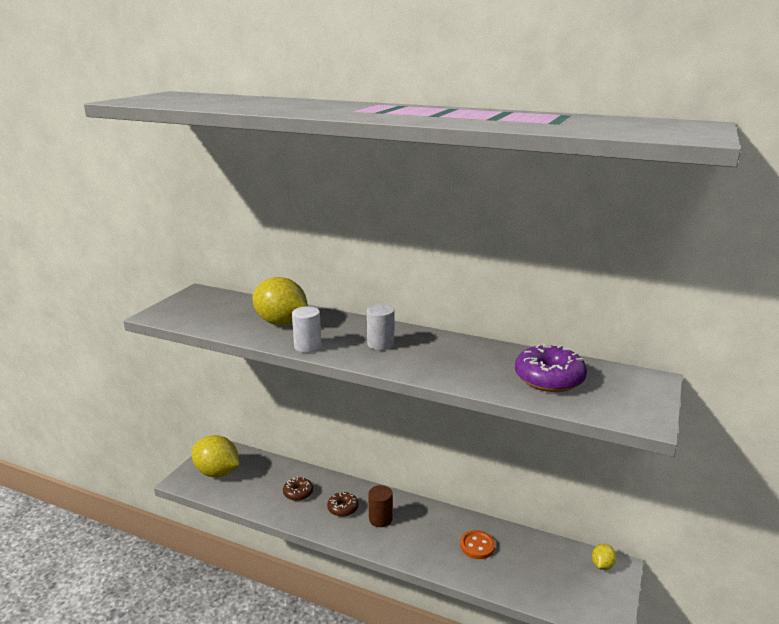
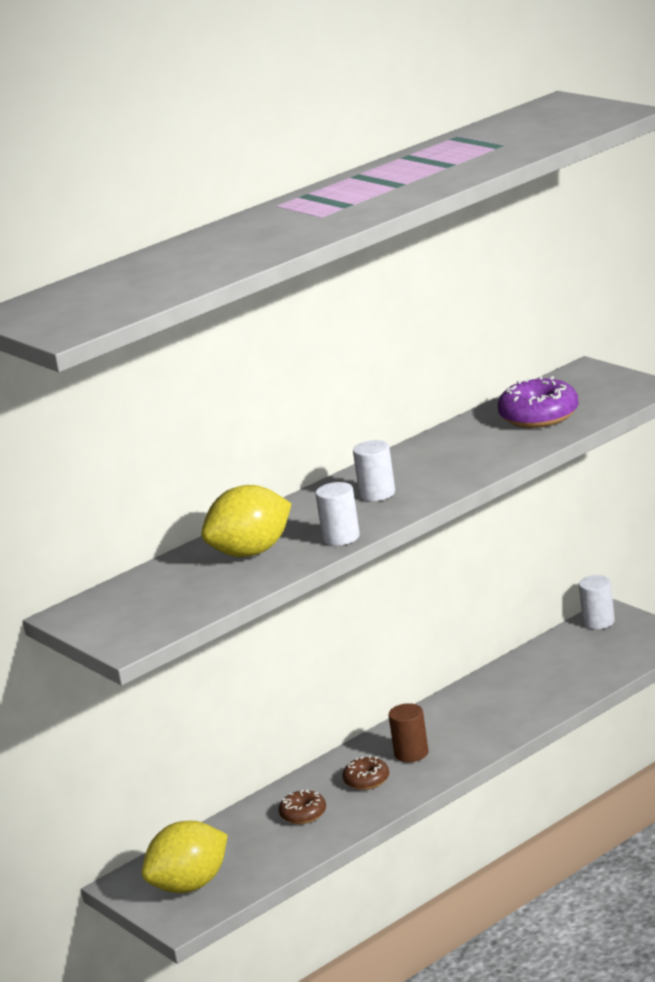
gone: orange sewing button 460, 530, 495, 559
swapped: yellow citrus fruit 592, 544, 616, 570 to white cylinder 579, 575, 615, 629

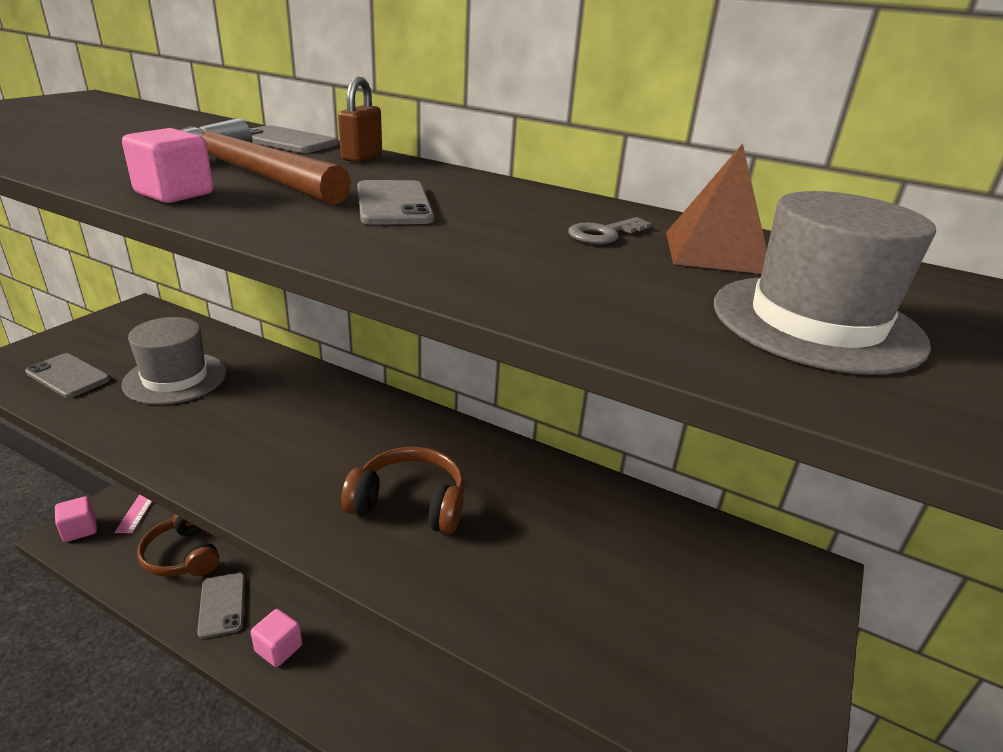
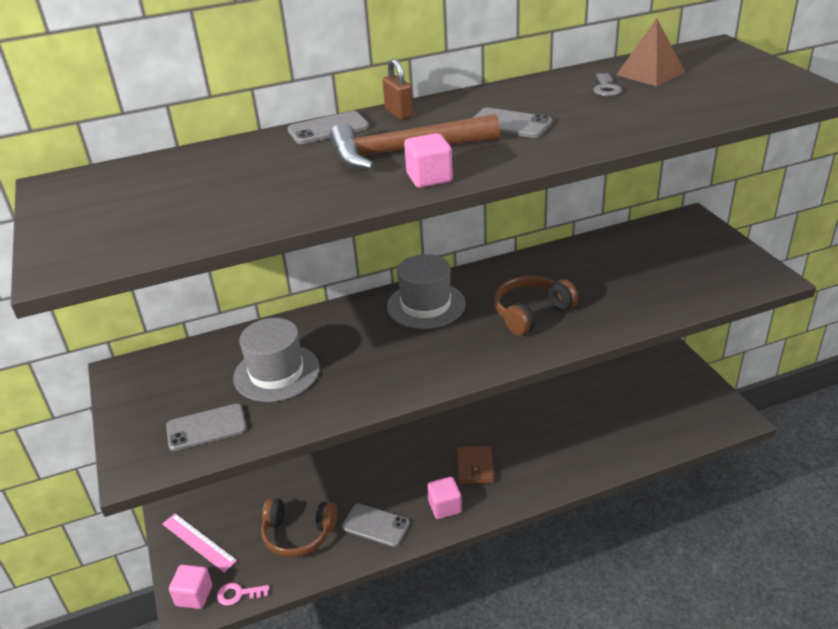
new: dark brown wallet 457, 446, 494, 484; pink door key 217, 583, 269, 606
shifted: ash-grey hat 714, 191, 936, 375 to 387, 254, 466, 329

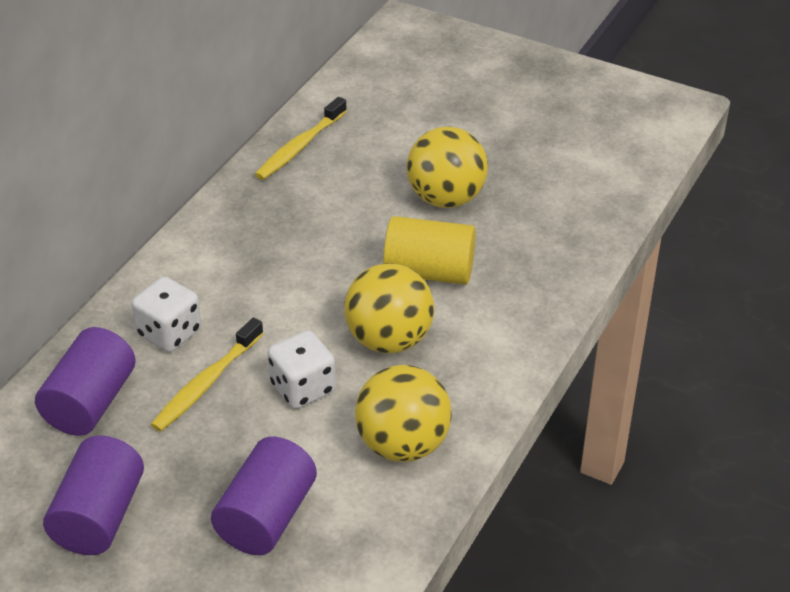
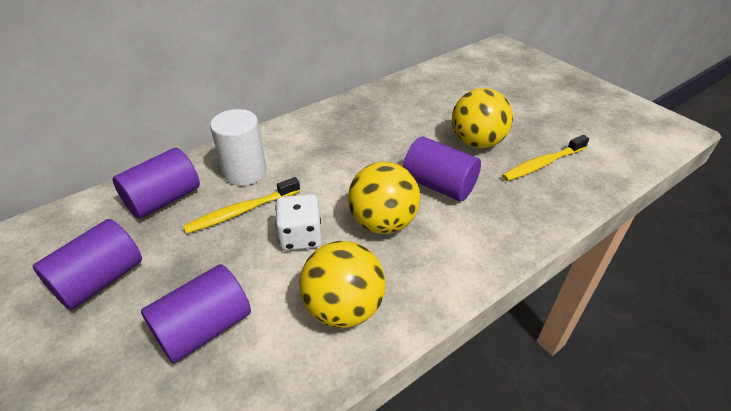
shifted: yellow tooth brush 255, 97, 347, 180 to 502, 135, 589, 181
swapped: white die 132, 277, 202, 352 to white cylinder 210, 109, 266, 186
repainted: yellow cylinder 383, 216, 476, 285 to purple cylinder 403, 137, 481, 201

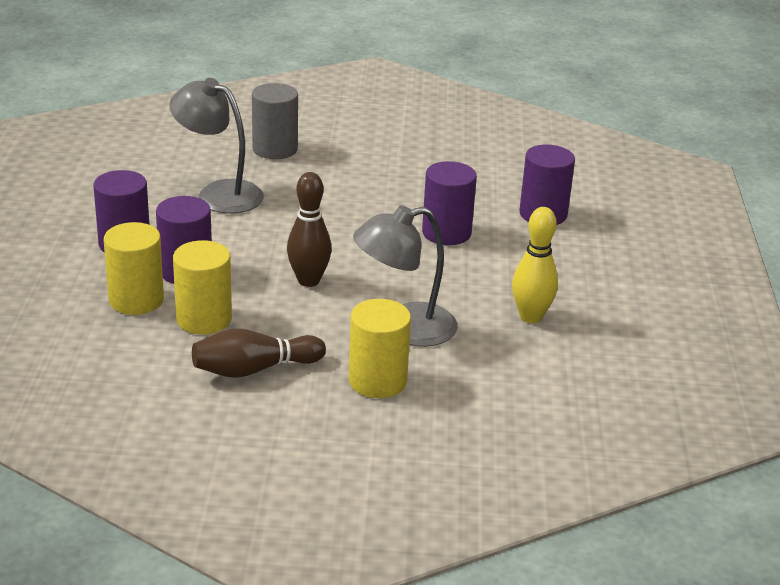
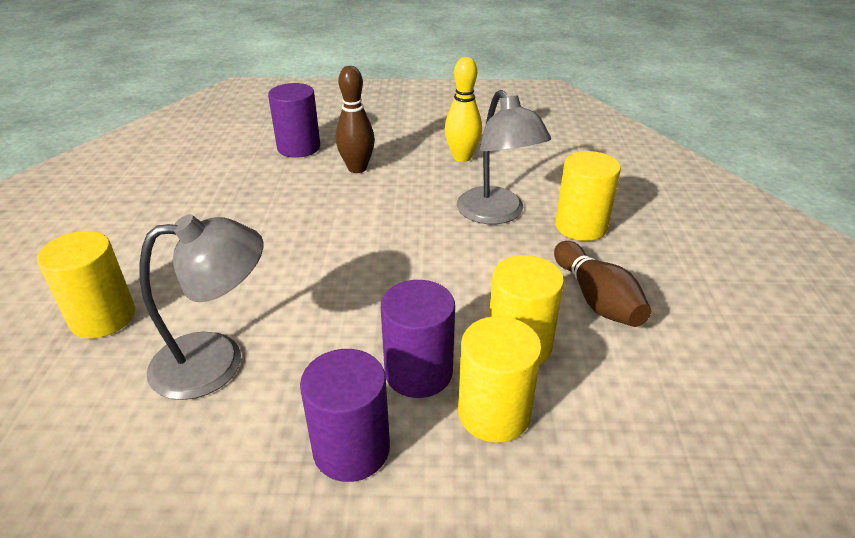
gone: purple cylinder 422, 161, 477, 245
shifted: dark brown skittle 287, 172, 332, 287 to 336, 66, 375, 173
repainted: ash-grey cylinder 252, 83, 298, 159 to yellow cylinder 37, 231, 135, 338
rotated: ash-grey reading lamp 169, 78, 264, 214 = 140, 214, 263, 400 135 degrees counterclockwise

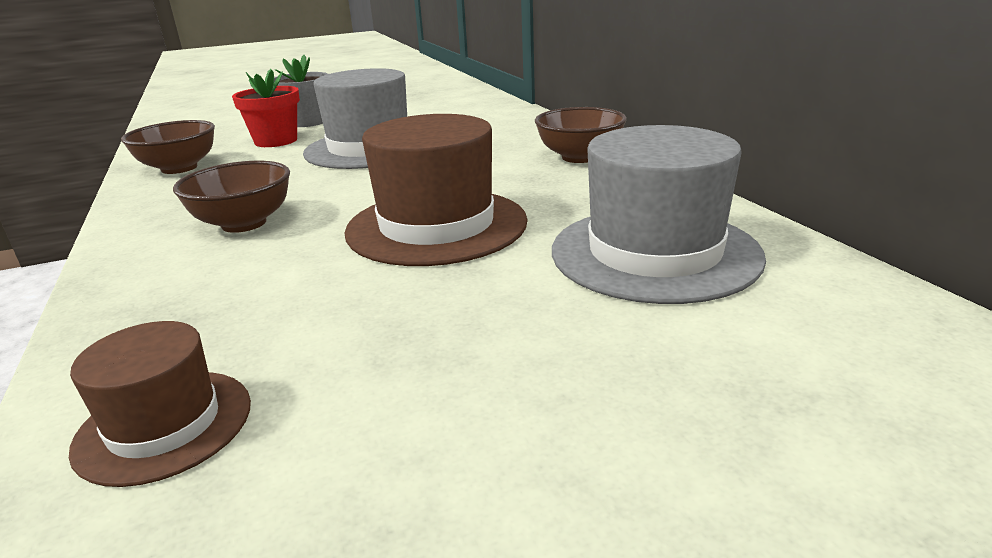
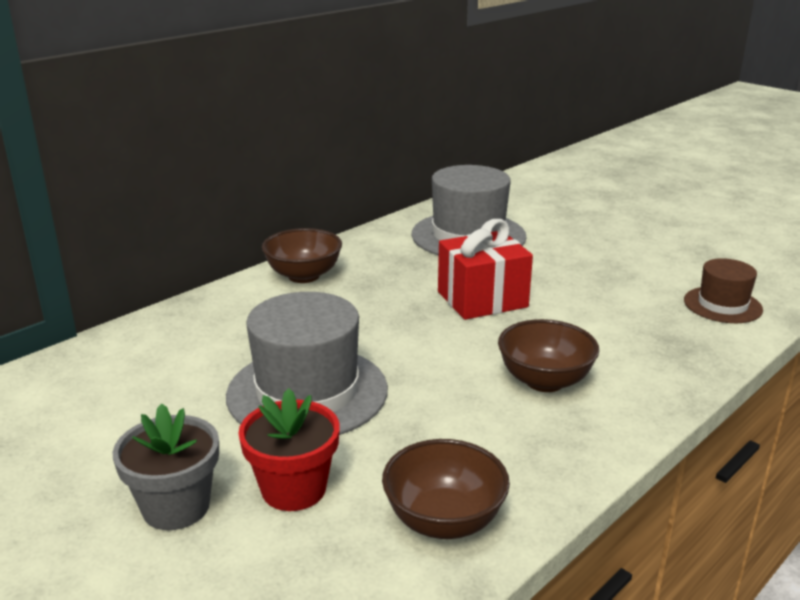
swapped: dark brown hat 344, 114, 528, 266 to red present 438, 219, 533, 320

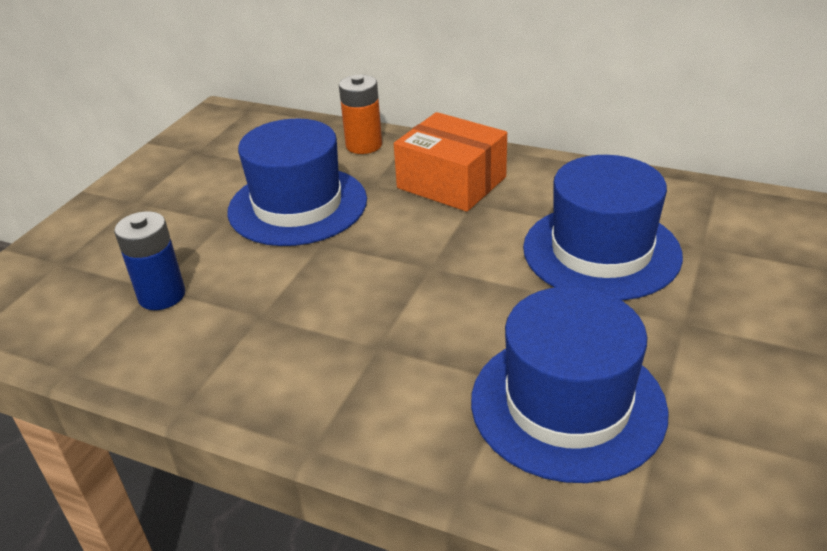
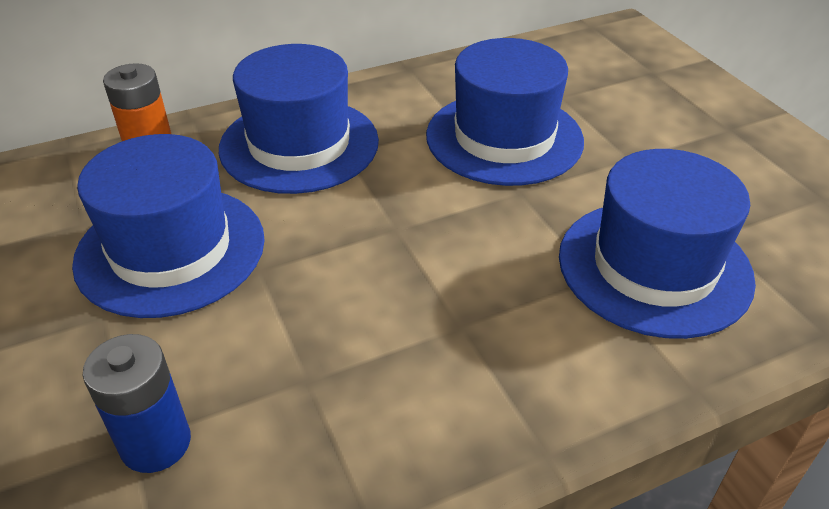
swapped: orange package 394, 112, 507, 212 to royal blue hat 219, 44, 379, 194

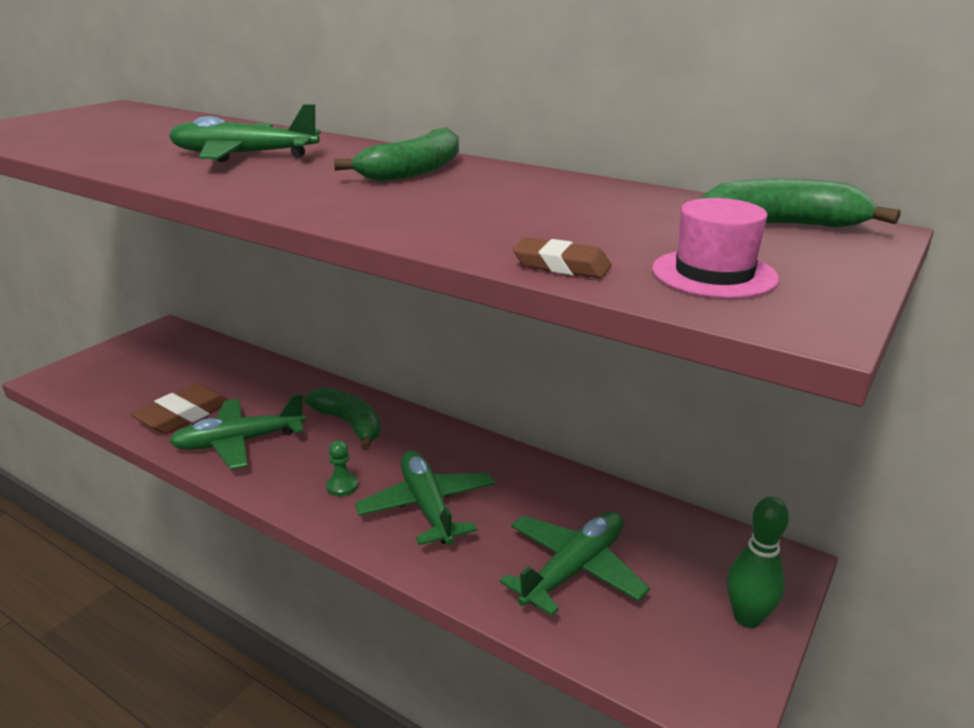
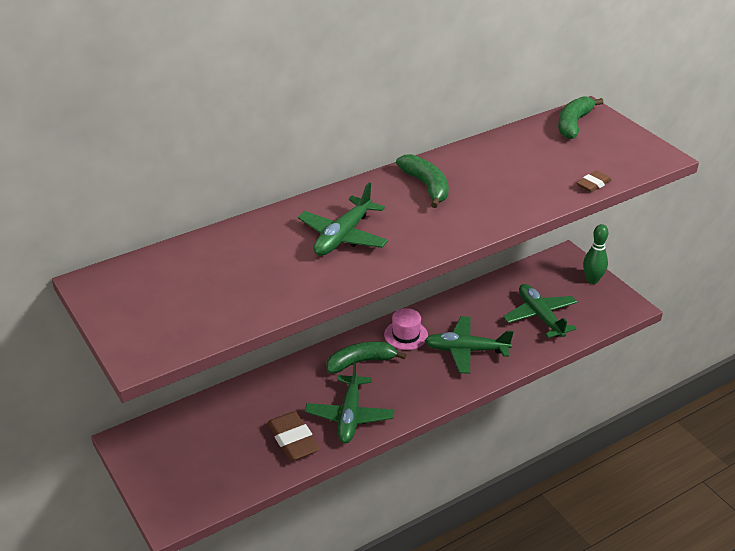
gone: green game pawn 326, 441, 358, 496
shifted: pink hat 652, 198, 779, 298 to 384, 308, 428, 350

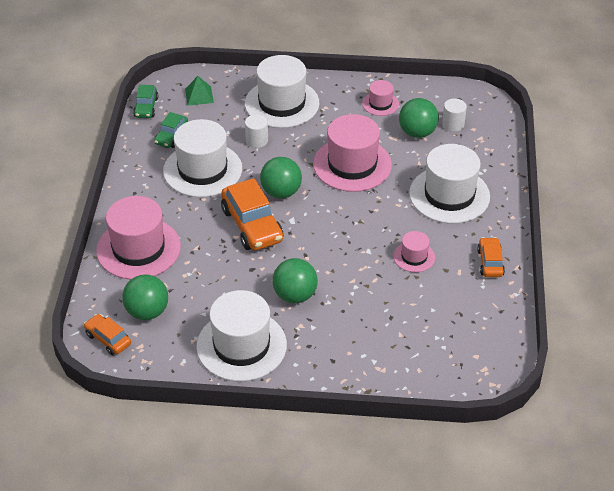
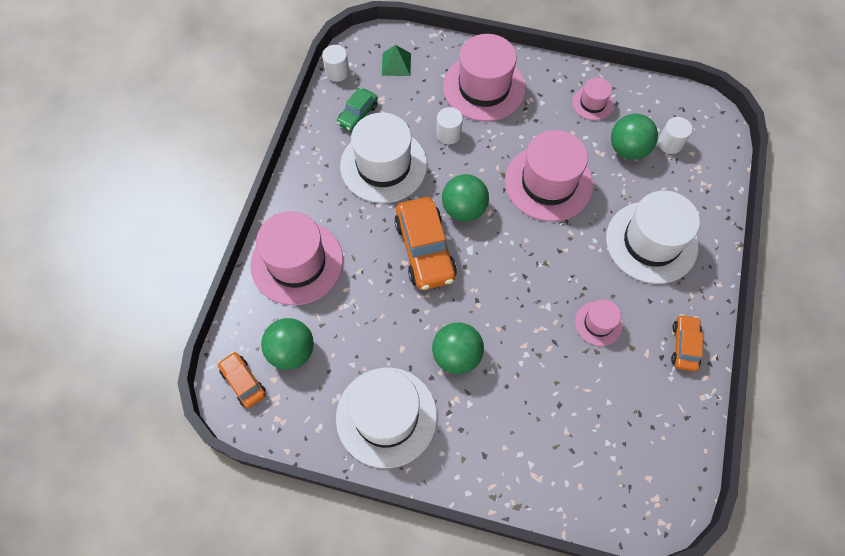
swapped: green automobile 133, 85, 158, 118 to white cylinder 322, 45, 349, 82
repainted: white hat 245, 55, 319, 128 to pink hat 443, 34, 526, 121

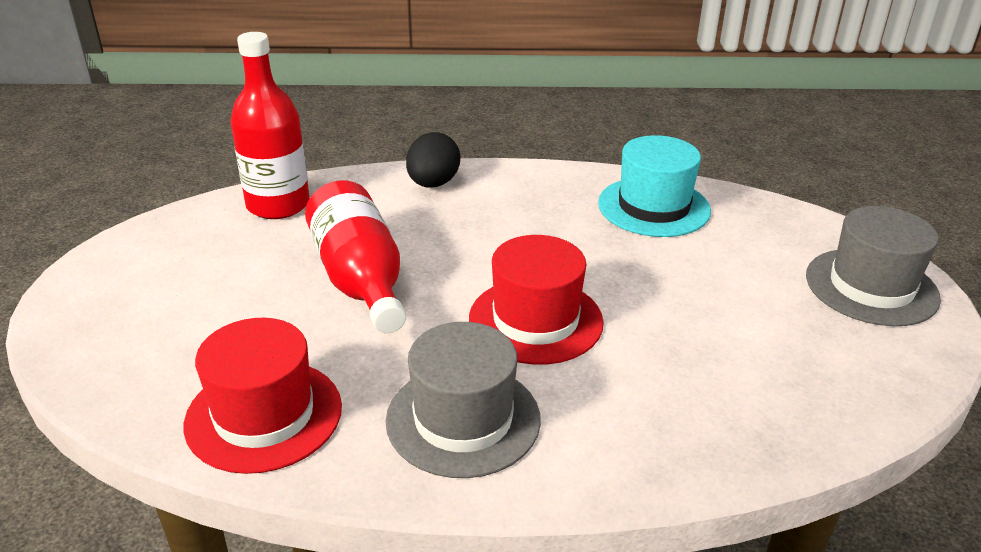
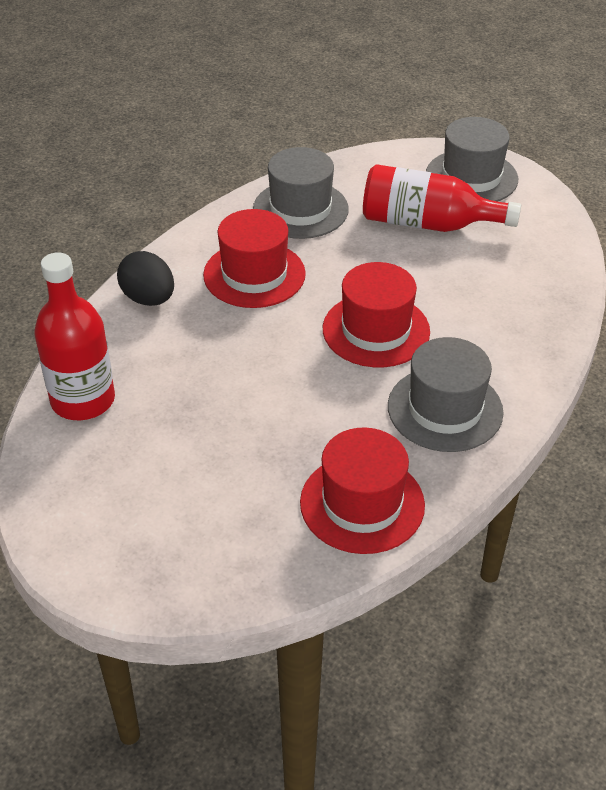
new: red hat 203, 209, 306, 308
shifted: red flask 305, 180, 406, 333 to 363, 164, 521, 232
repainted: aqua hat 598, 135, 711, 237 to ash-grey hat 253, 147, 349, 239

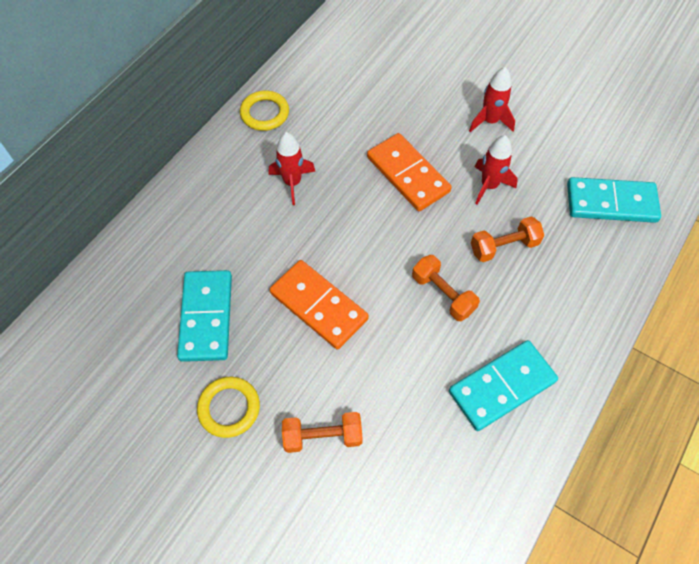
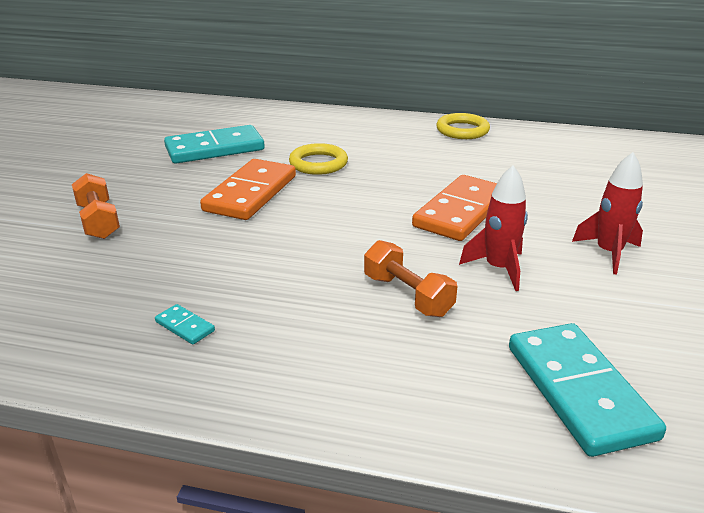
gone: red rocket 269, 132, 316, 205; orange hand weight 412, 255, 480, 321
shifted: yellow hoop 197, 377, 260, 438 to 289, 143, 348, 175
scaled: aqua domino 449, 340, 558, 431 = 155, 304, 215, 344 x0.41

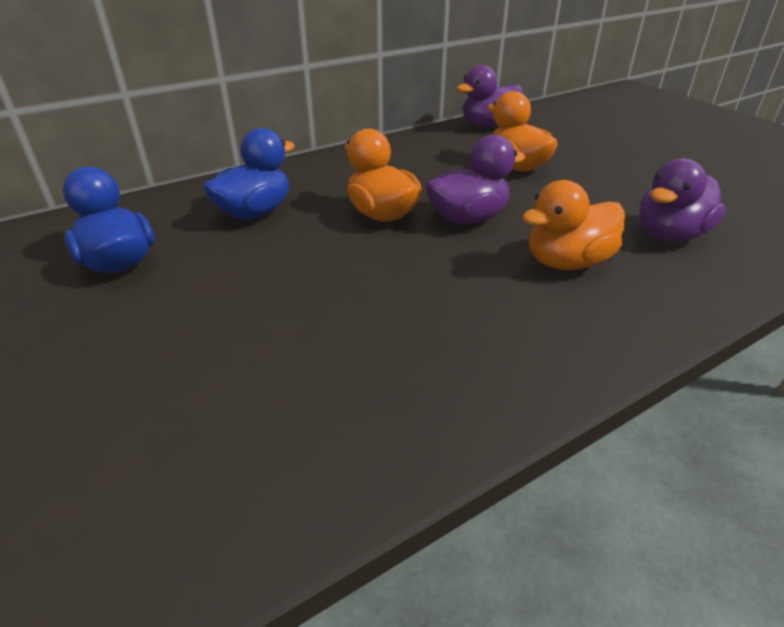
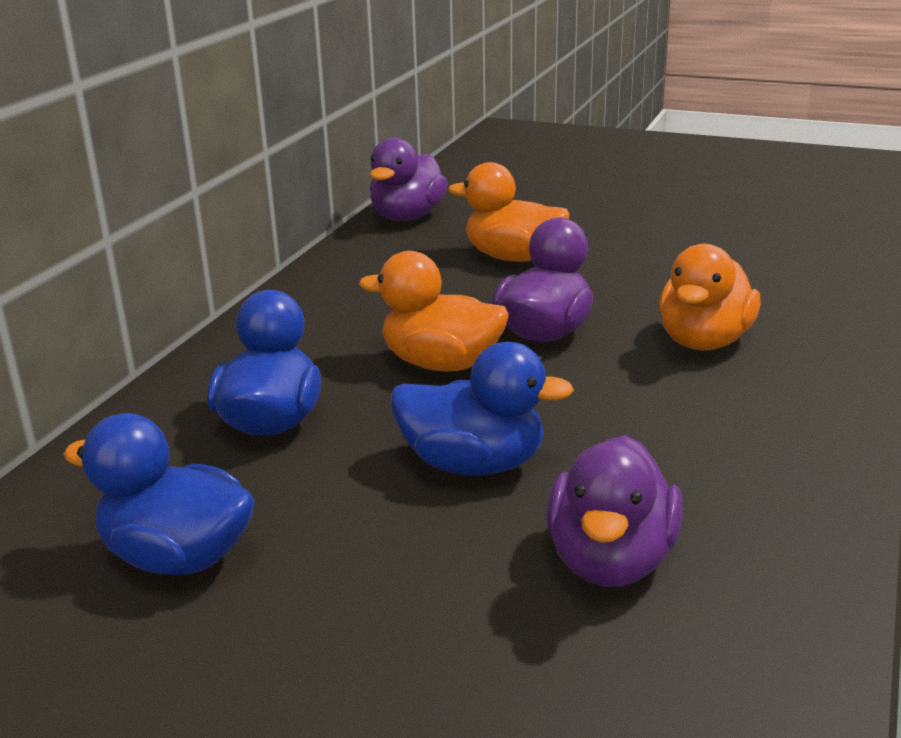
new: royal blue toy duck 391, 342, 574, 476
shifted: purple toy duck 639, 158, 726, 242 to 546, 435, 683, 586

